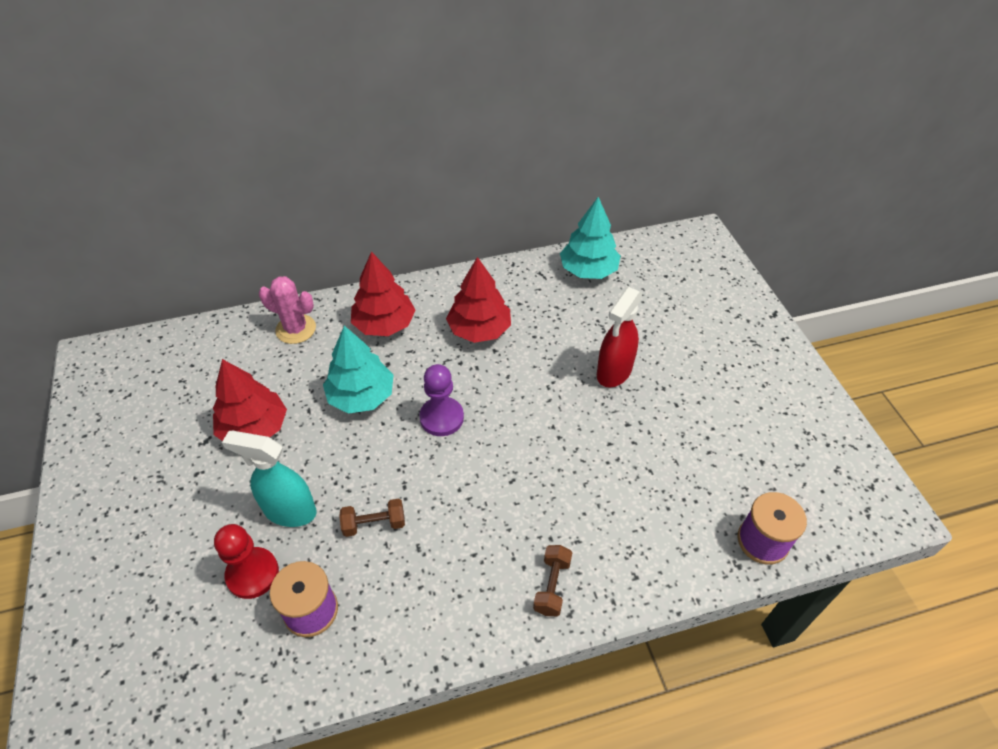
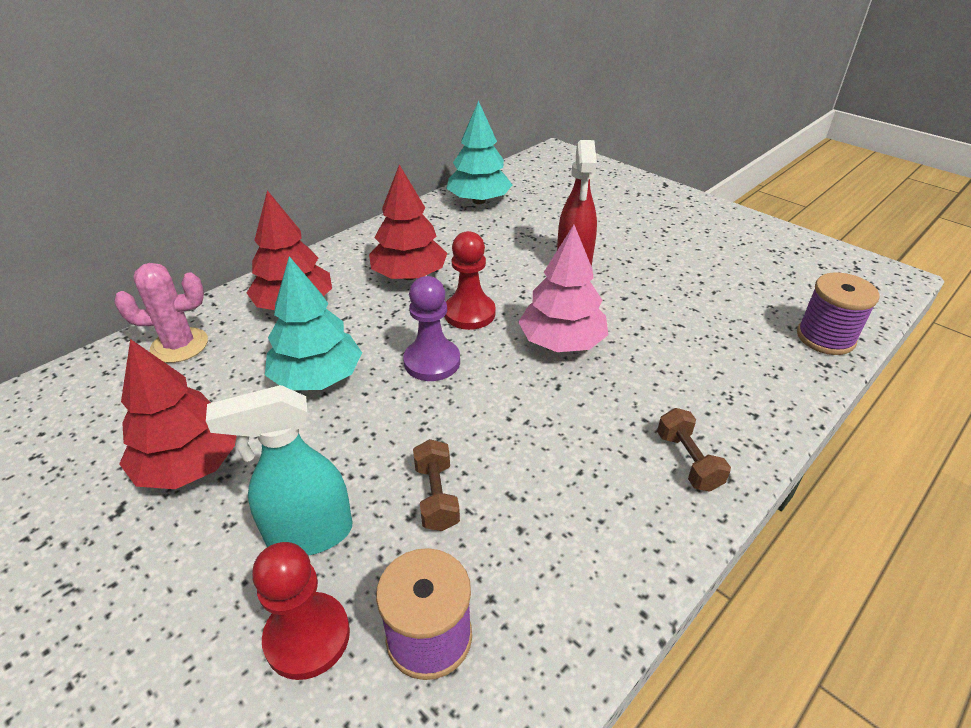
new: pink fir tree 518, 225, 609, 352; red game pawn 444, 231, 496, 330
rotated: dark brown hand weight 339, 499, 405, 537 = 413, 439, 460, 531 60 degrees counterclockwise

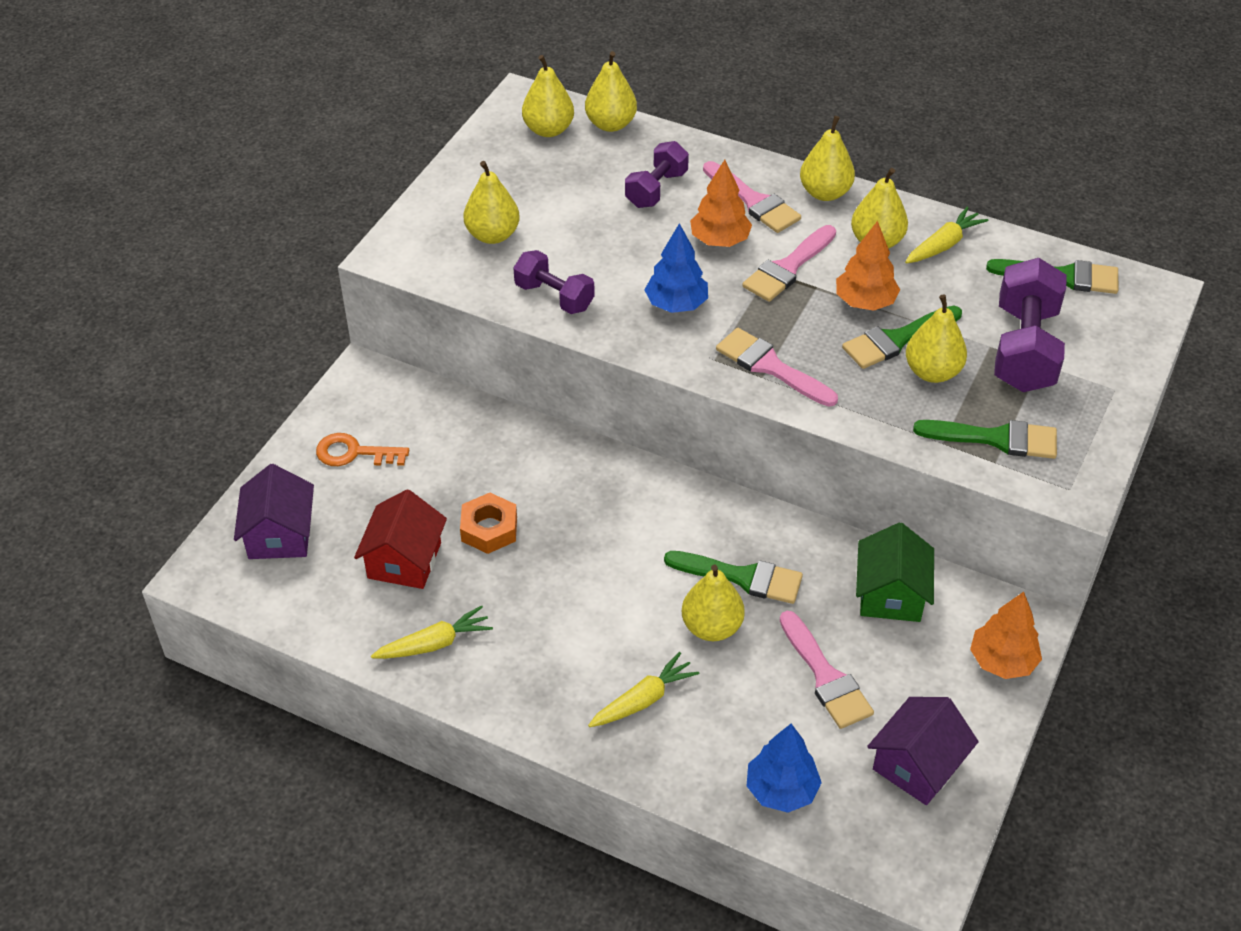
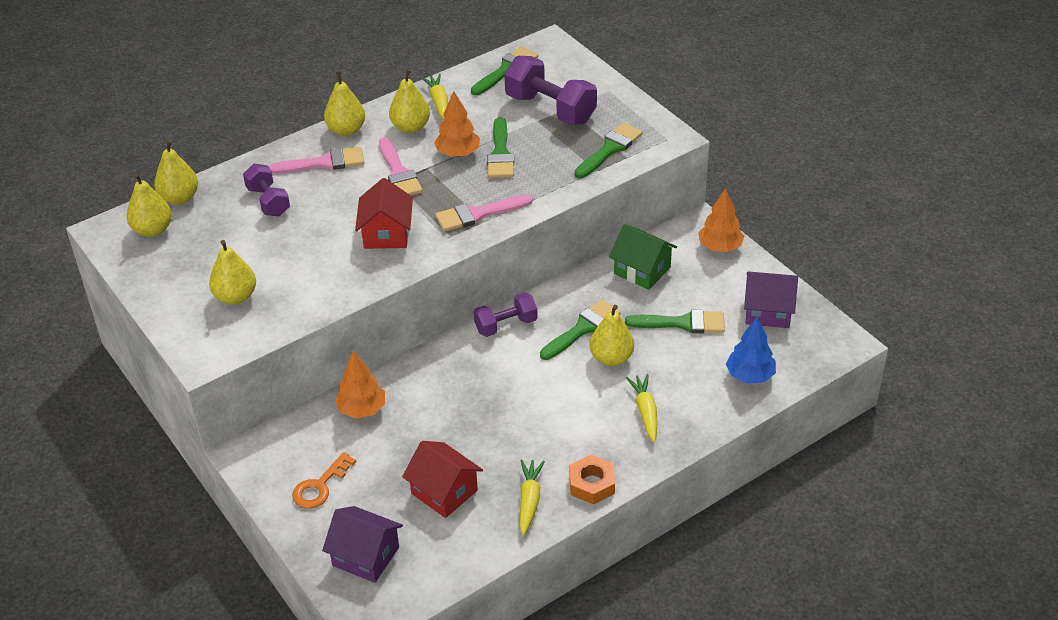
gone: yellow toy pear 906, 294, 967, 383
shifted: orange fir tree 690, 160, 752, 247 to 335, 351, 385, 419; purple hand weight 513, 250, 595, 314 to 474, 292, 538, 337; orange hexagon nut 460, 493, 517, 554 to 570, 455, 615, 504
swapped: royal blue fir tree 645, 223, 708, 313 to red cottage 355, 178, 413, 249
repainted: pink paint brush 780, 611, 874, 729 to green paint brush 625, 310, 725, 333
rotated: purple cottage 867, 697, 979, 805 = 744, 271, 798, 328 60 degrees counterclockwise

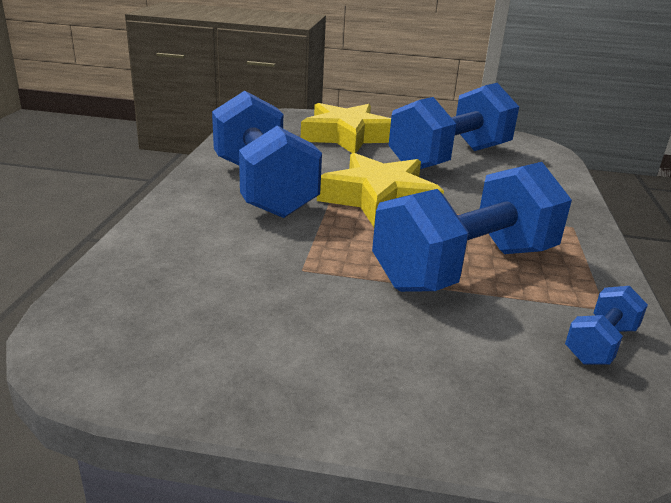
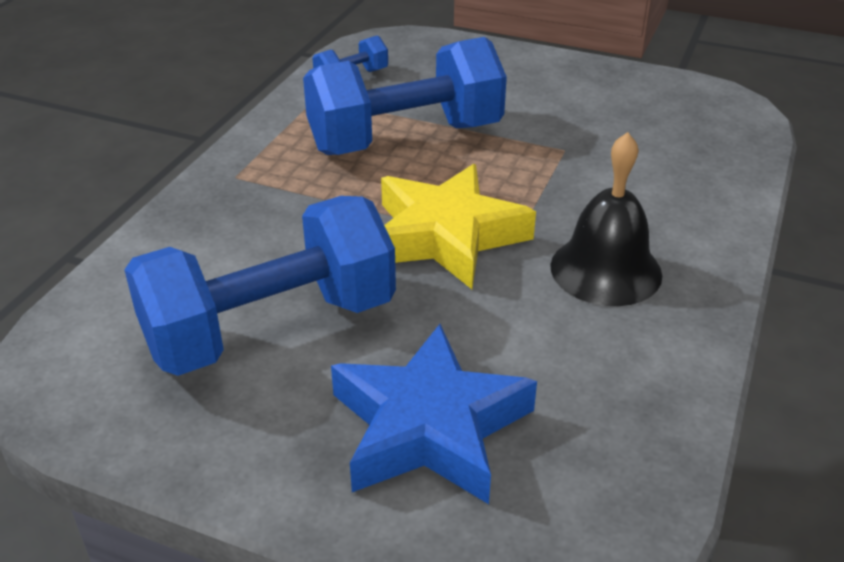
swapped: royal blue hand weight 212, 91, 322, 218 to black school bell 550, 132, 662, 306
repainted: yellow star 301, 103, 391, 153 to royal blue star 331, 324, 537, 504

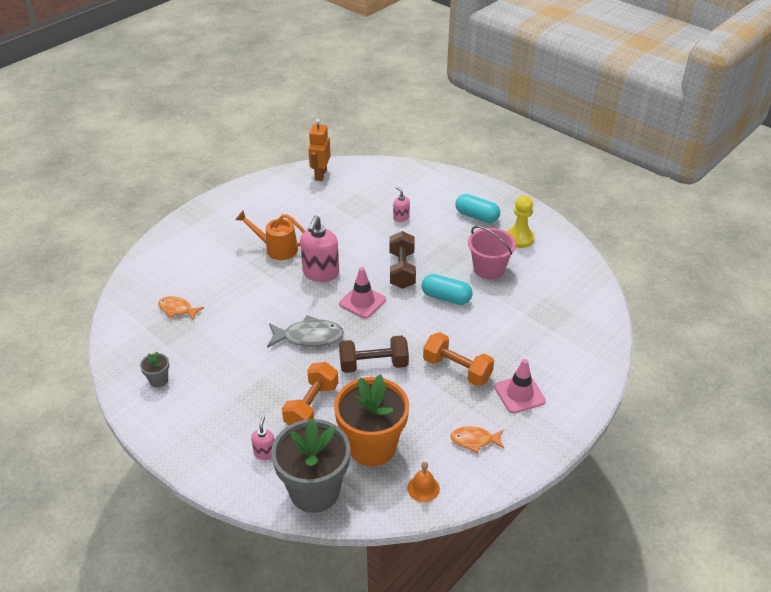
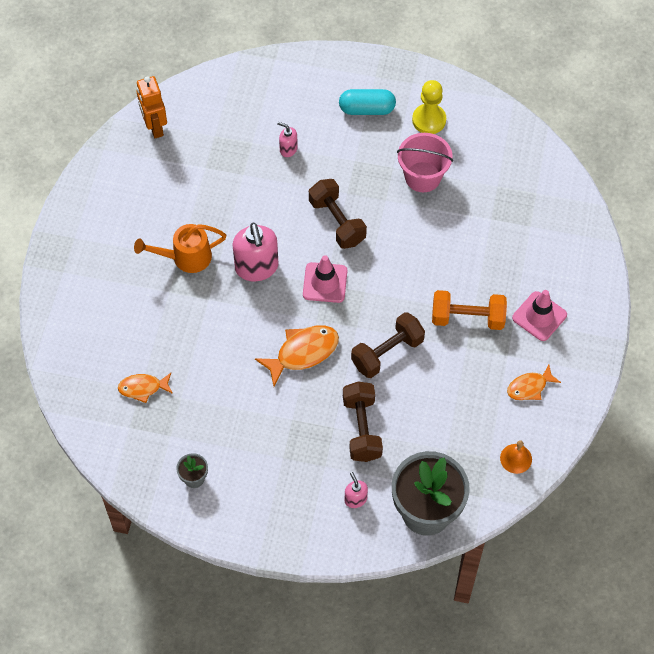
gone: aqua pill shape 422, 274, 473, 305; orange flower pot 334, 374, 409, 467
repainted: ash-grey fish figure 267, 315, 344, 348 to orange fish figure 255, 325, 339, 386; orange hand weight 282, 362, 338, 425 to dark brown hand weight 343, 381, 383, 462

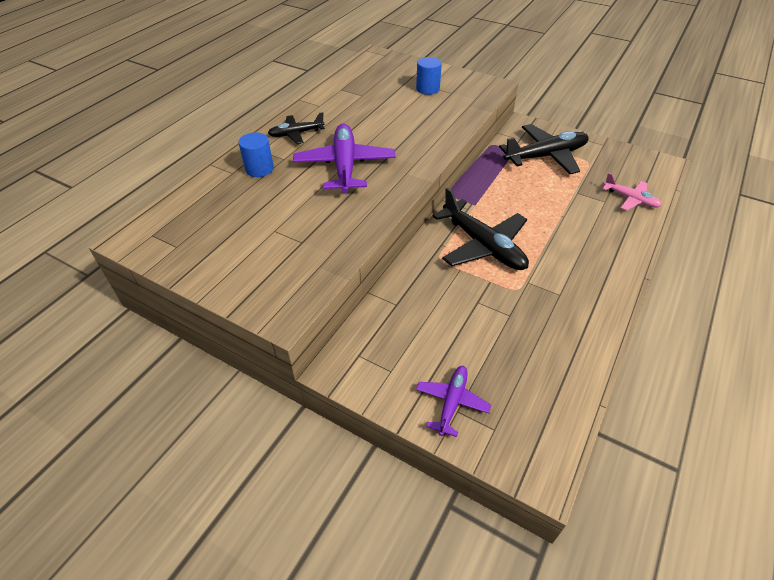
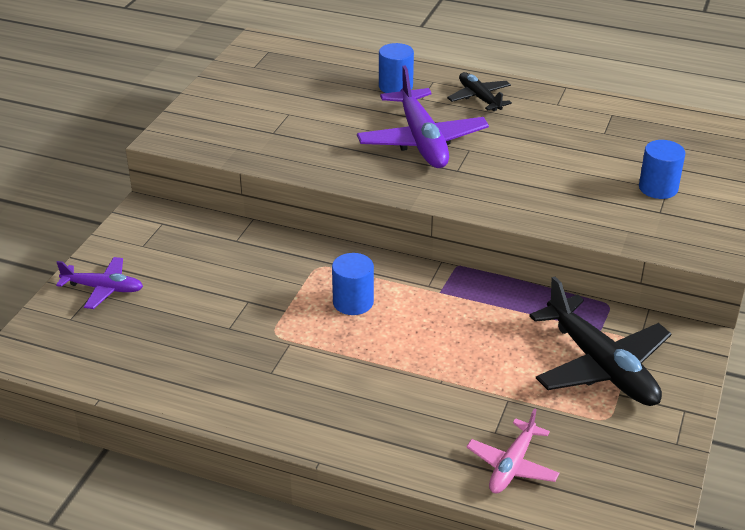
swapped: black aeroplane 432, 187, 529, 270 to royal blue cylinder 332, 253, 374, 315
rotated: purple aeroplane 293, 124, 396, 193 = 357, 65, 489, 168 90 degrees clockwise

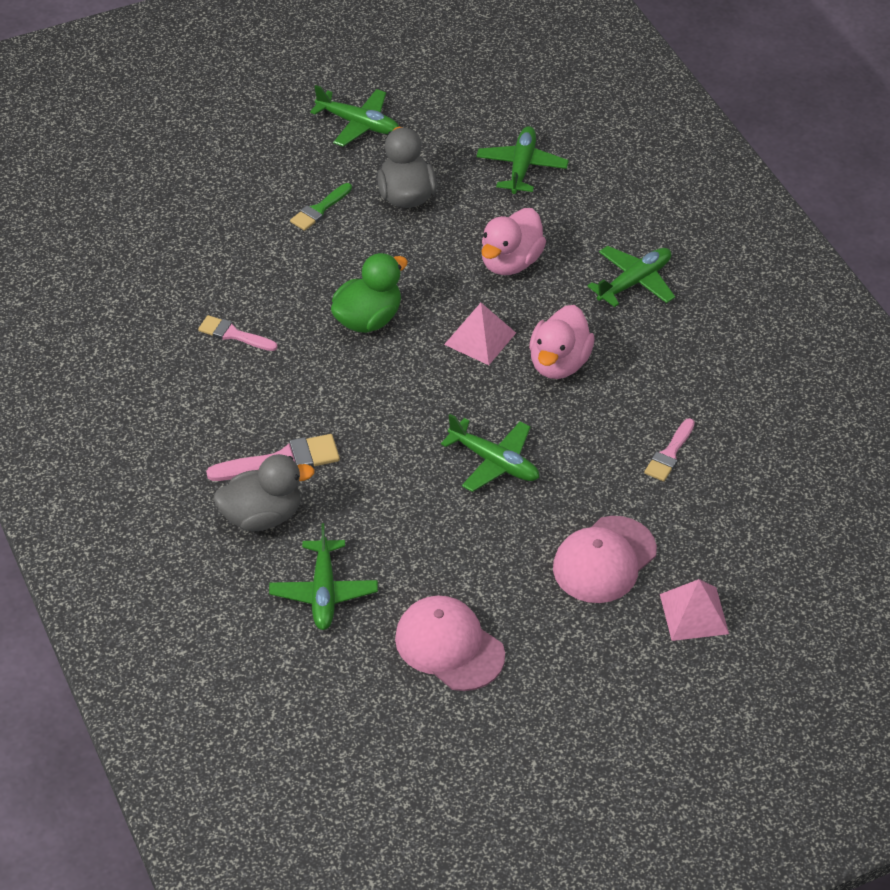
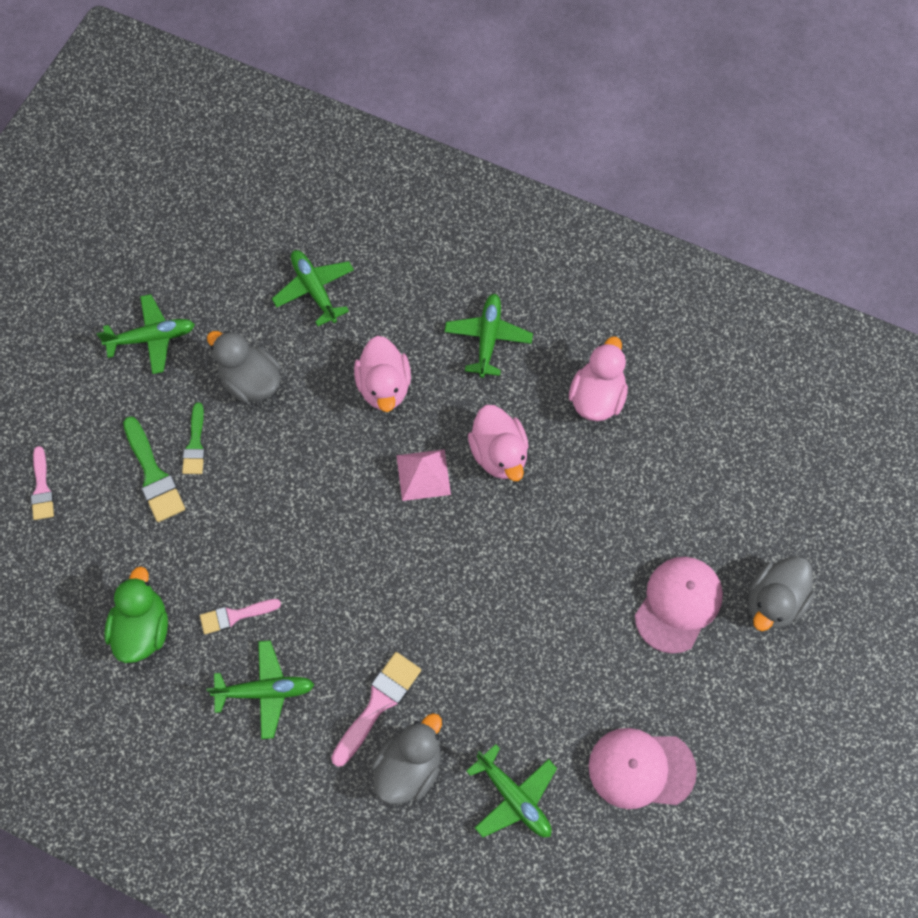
new: pink toy duck 569, 337, 628, 421; green paint brush 123, 416, 185, 522
shifted: green toy duck 331, 253, 408, 333 to 104, 566, 168, 663; green aeroplane 441, 414, 539, 492 to 206, 640, 314, 739; pink paint brush 644, 418, 695, 481 to 31, 446, 54, 520
swapped: pink pyramid 660, 579, 729, 641 to ash-grey toy duck 748, 556, 815, 631
rotated: pink baseball cap 553, 516, 657, 603 = 635, 557, 723, 654 150 degrees counterclockwise

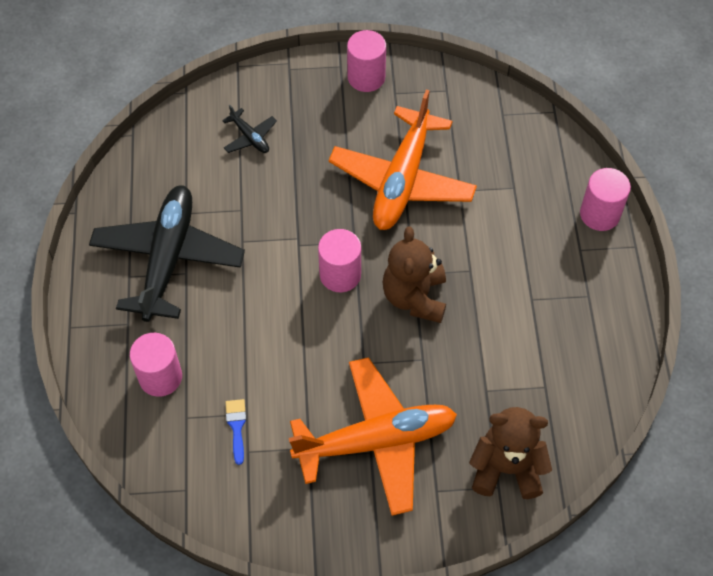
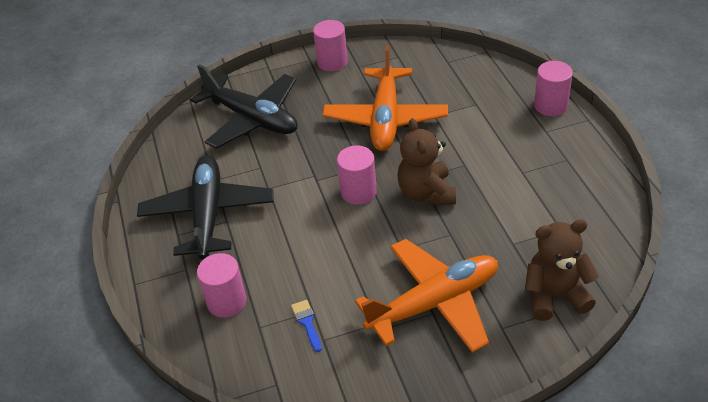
scaled: black aeroplane 222, 105, 277, 153 = 190, 64, 297, 149 x2.38

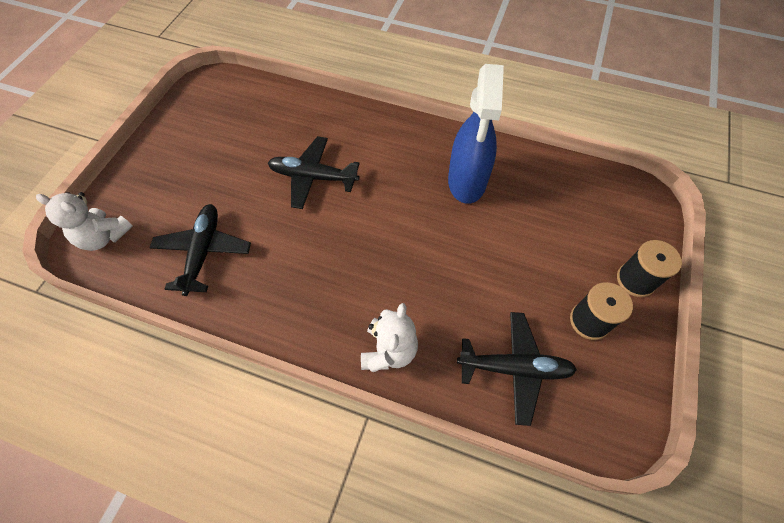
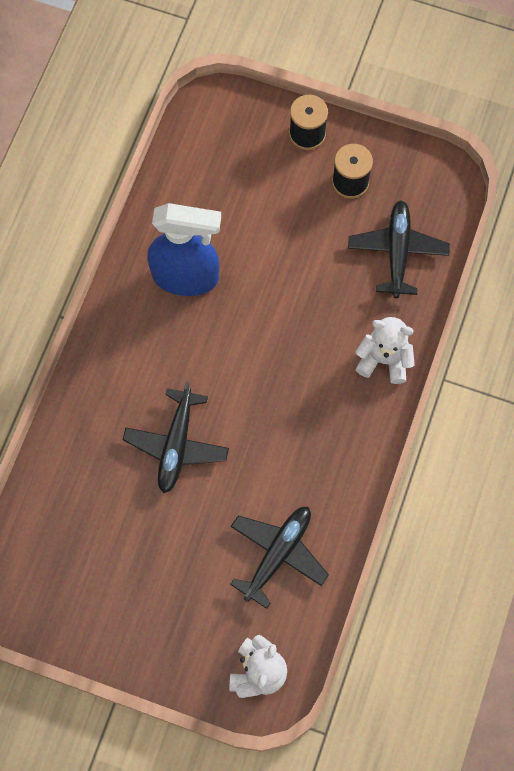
rotated: black aeroplane 149, 204, 251, 296 = 230, 507, 329, 609 120 degrees clockwise

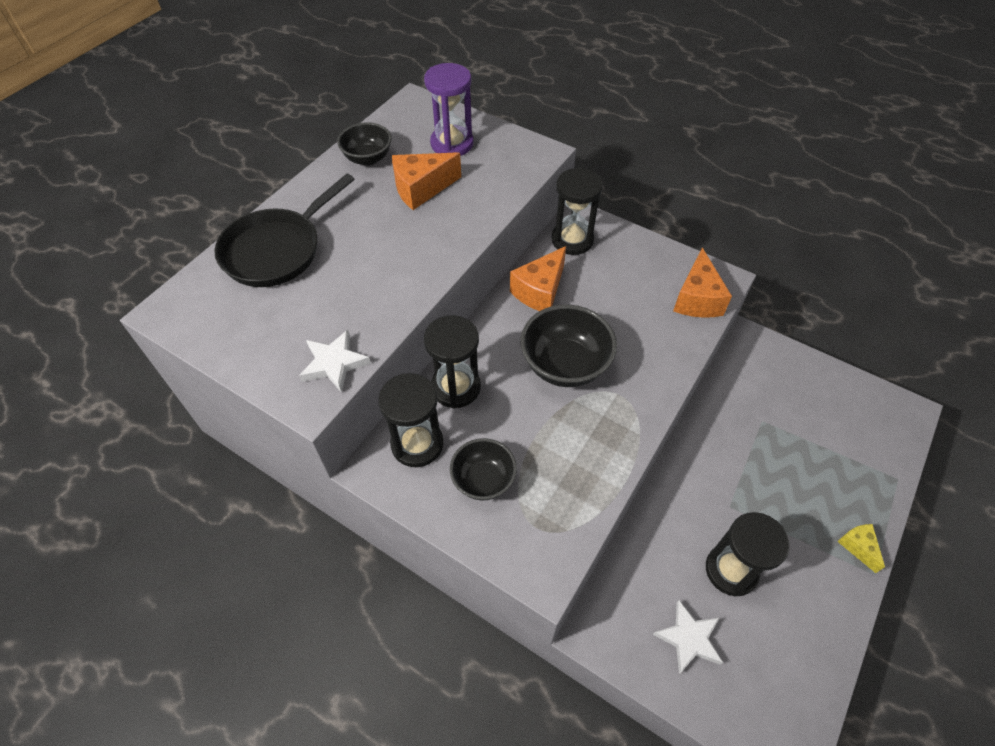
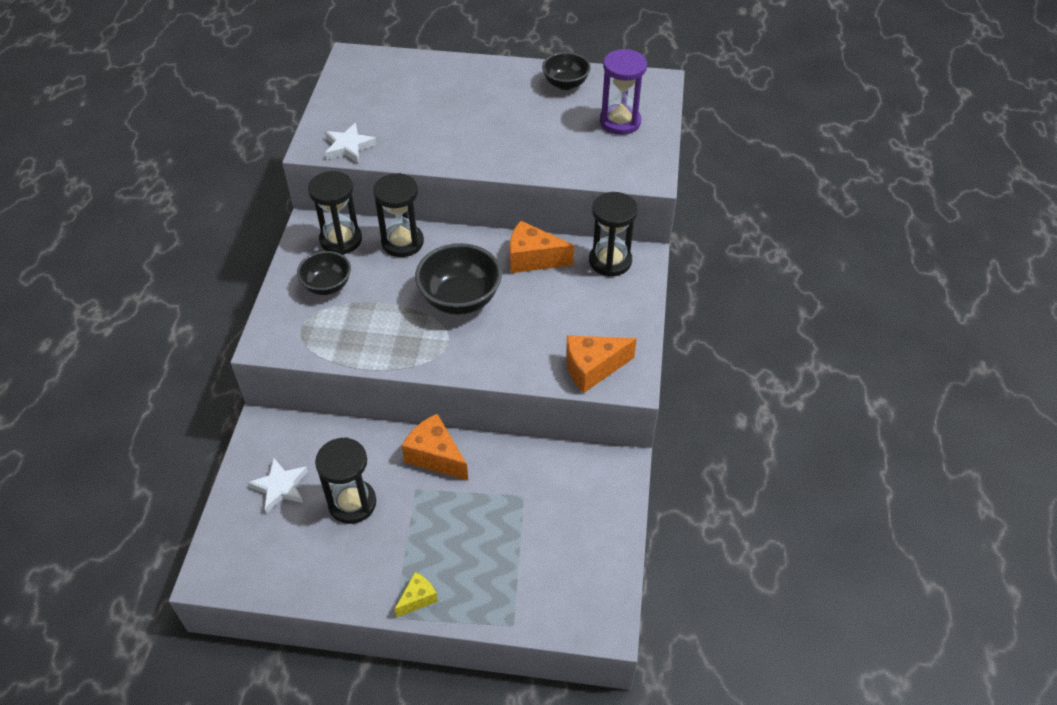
gone: black frying pan 214, 174, 354, 287
shifted: orange cheese 392, 152, 461, 210 to 402, 414, 468, 481

